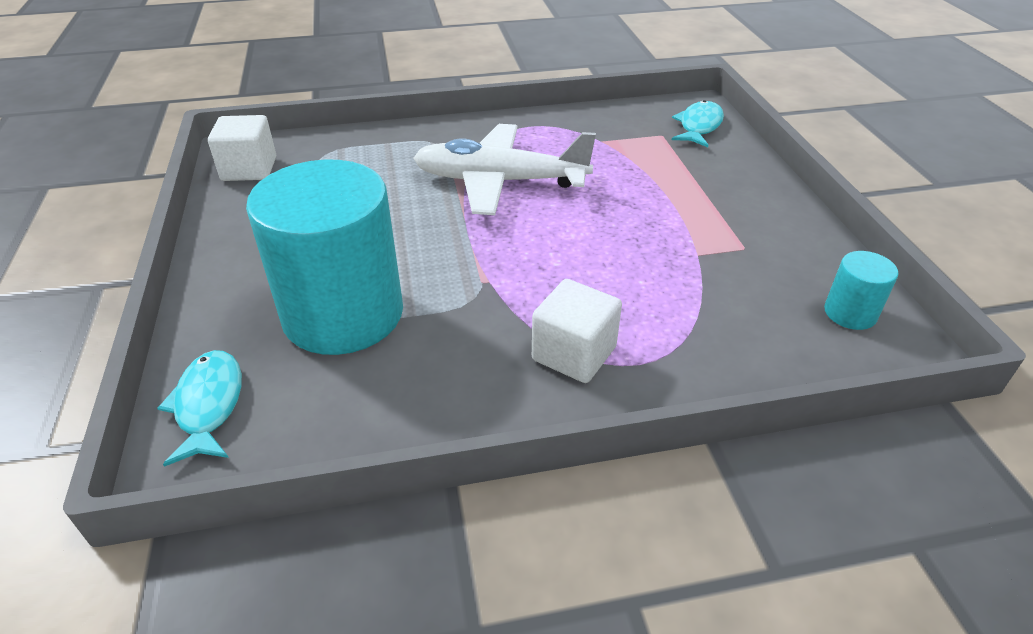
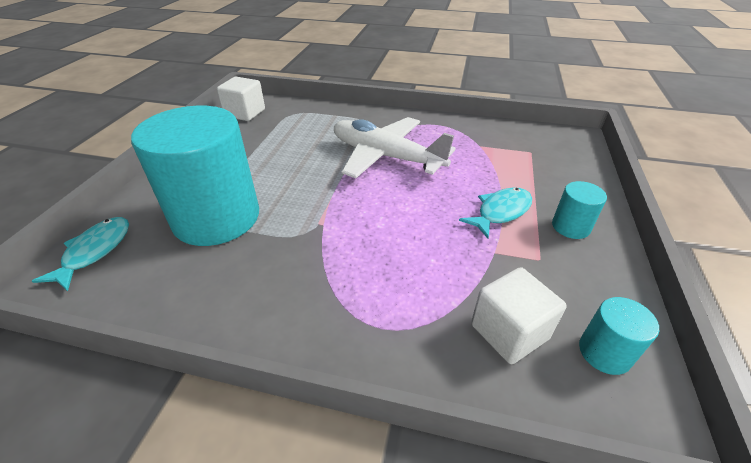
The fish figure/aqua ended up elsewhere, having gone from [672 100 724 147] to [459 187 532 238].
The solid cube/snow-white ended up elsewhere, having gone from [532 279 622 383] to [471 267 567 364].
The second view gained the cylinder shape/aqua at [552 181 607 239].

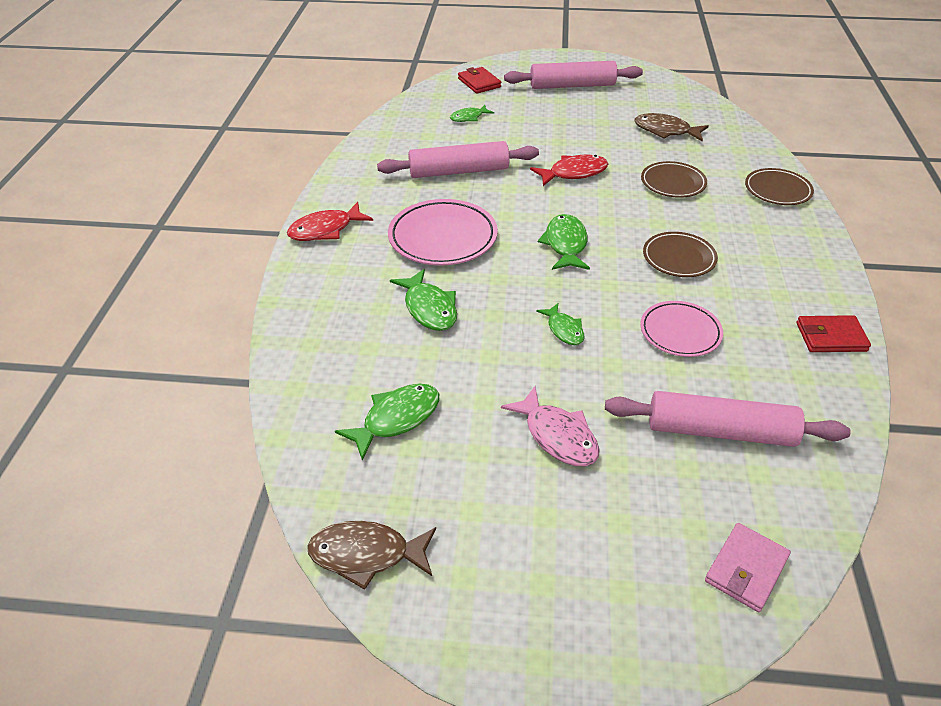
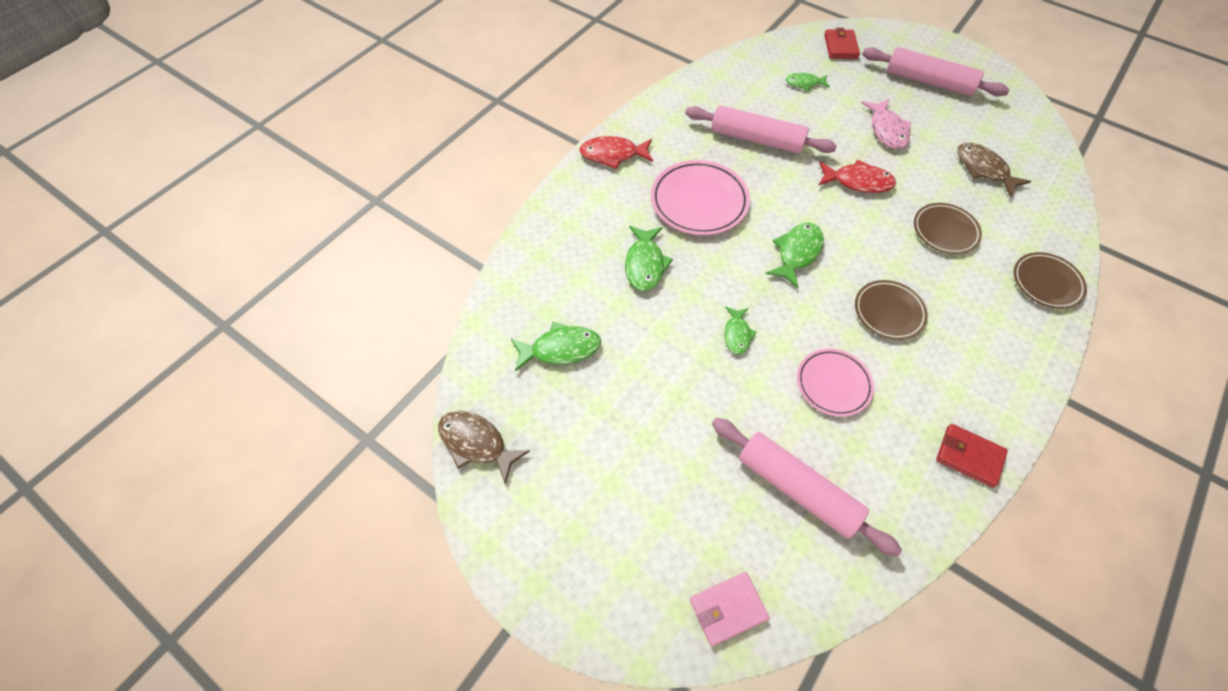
The fish figure/rose-pink ended up elsewhere, having gone from [501 386 600 466] to [861 99 911 149].

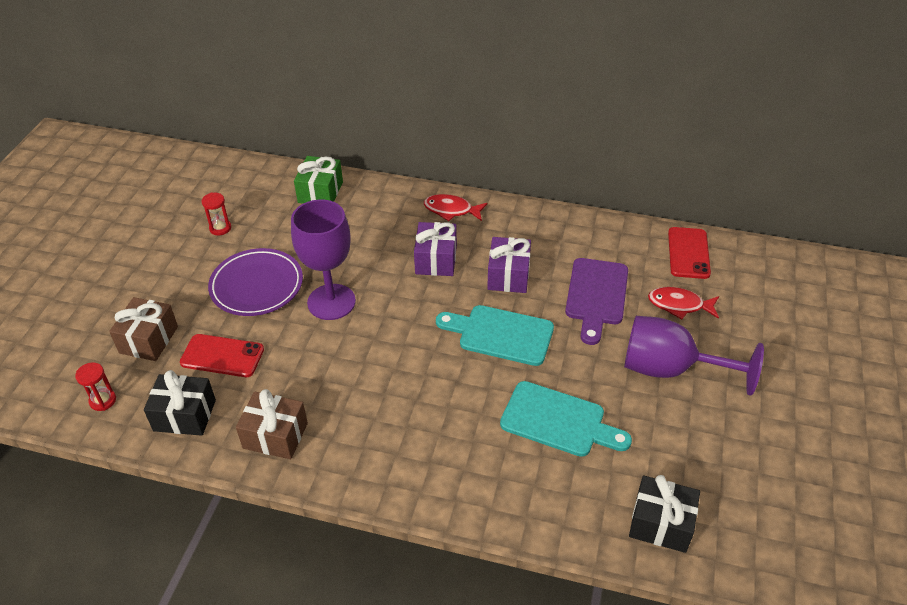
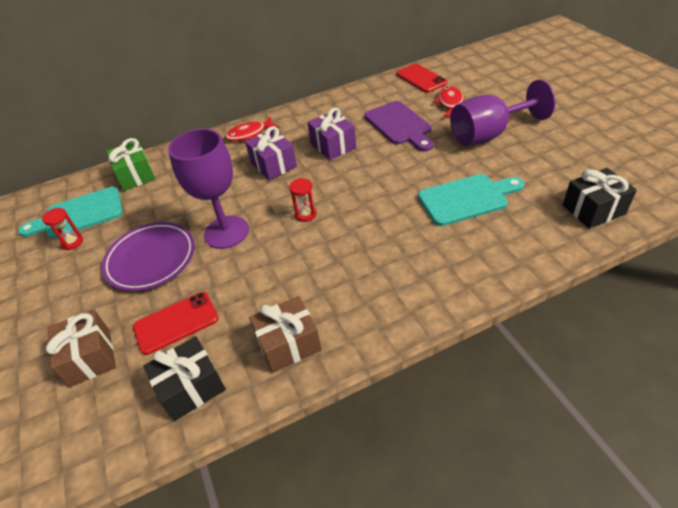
The fish figure/scarlet at [648 287 719 319] ended up facing another way, 120 degrees clockwise from before.
The bread board/aqua ended up elsewhere, having gone from [436 305 554 366] to [18 187 123 238].
The hourglass/scarlet ended up elsewhere, having gone from [75 363 116 411] to [289 178 317 222].

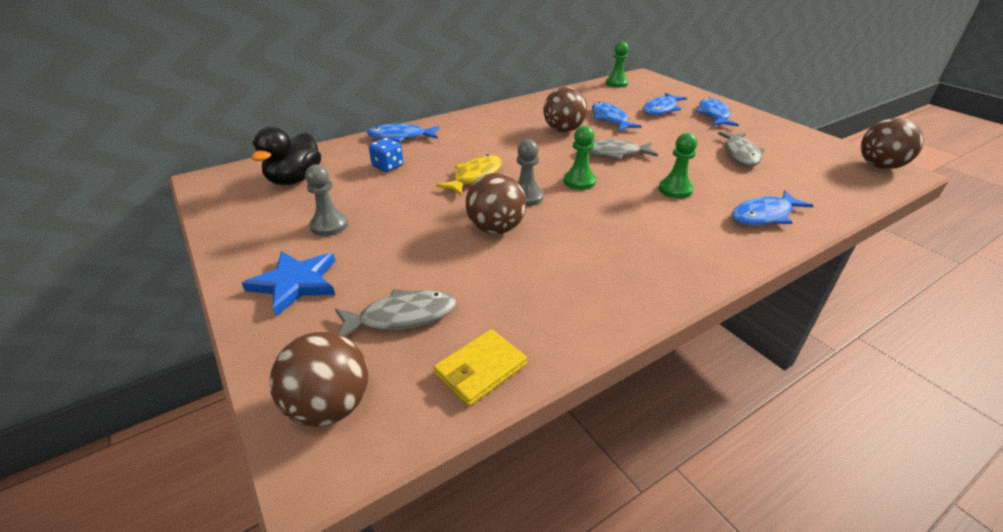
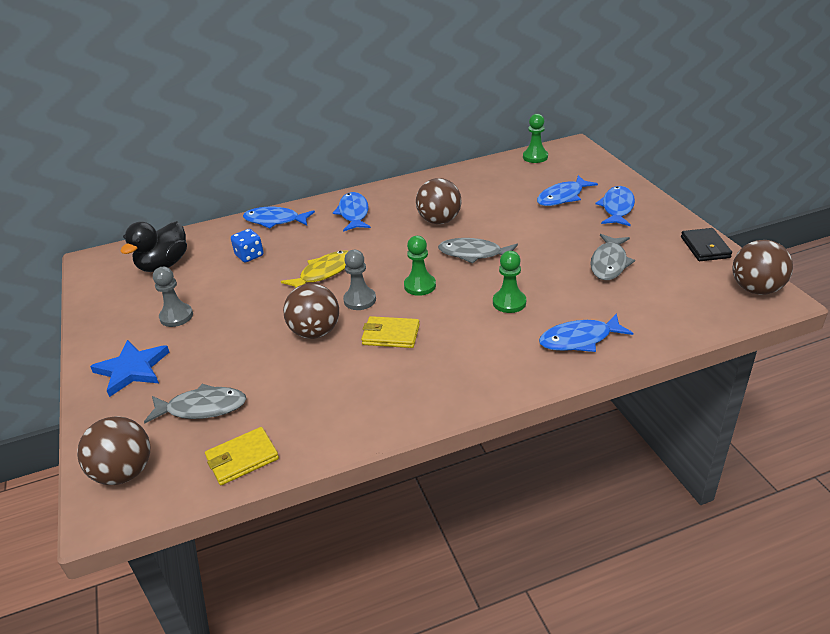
The fish figure/royal blue ended up elsewhere, having gone from [592 102 642 131] to [333 192 371 232].
The second view gained the wallet/black at [681 228 732 261].
The second view gained the wallet/golden at [361 316 420 348].

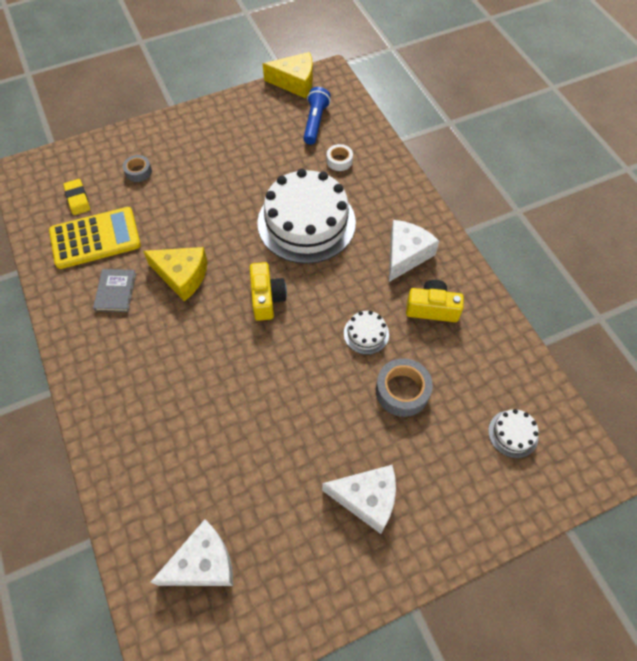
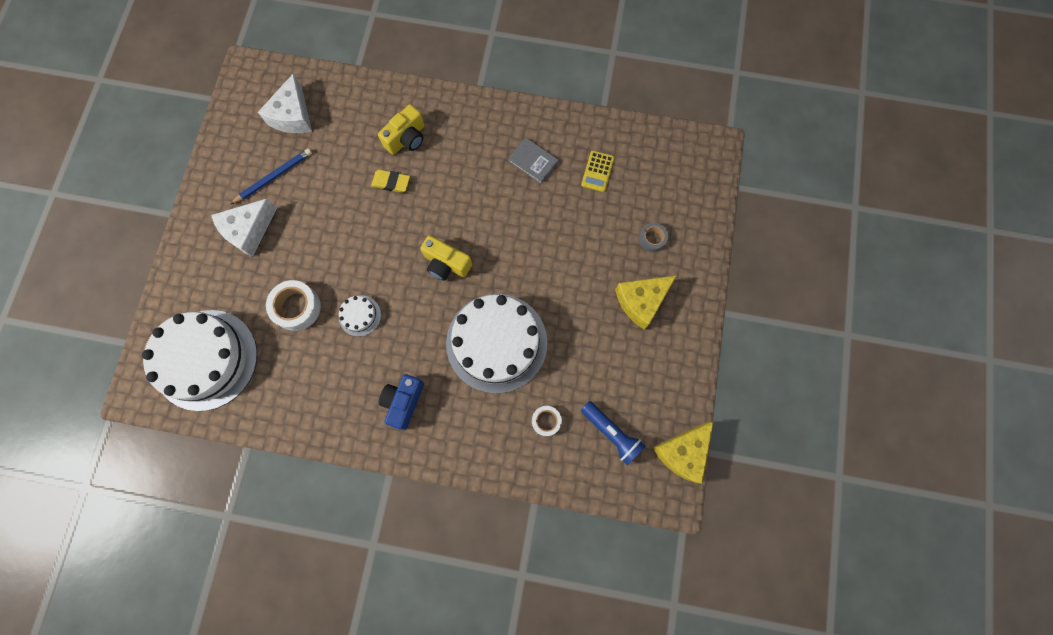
The eraser/golden ended up elsewhere, having gone from [63 179 90 215] to [371 170 410 193].
The size of the adding machine/golden at [49 207 141 269] changed by a factor of 0.51.
Where the cheese wedge/snow-white stood at [389 220 439 282], the camera/royal blue came to stand at [379 374 424 430].
The cheese wedge/golden ended up elsewhere, having gone from [143 247 208 301] to [615 275 677 330].
The camera/golden ended up elsewhere, having gone from [406 280 464 322] to [378 104 425 155].
What was the sticky tape/gray at [376 358 433 417] turned into the sticky tape/snow-white at [266 280 321 331].
The size of the layer cake/snow-white at [488 409 539 458] changed by a factor of 2.38.
The second view gained the lead pencil/royal blue at [231 148 312 204].

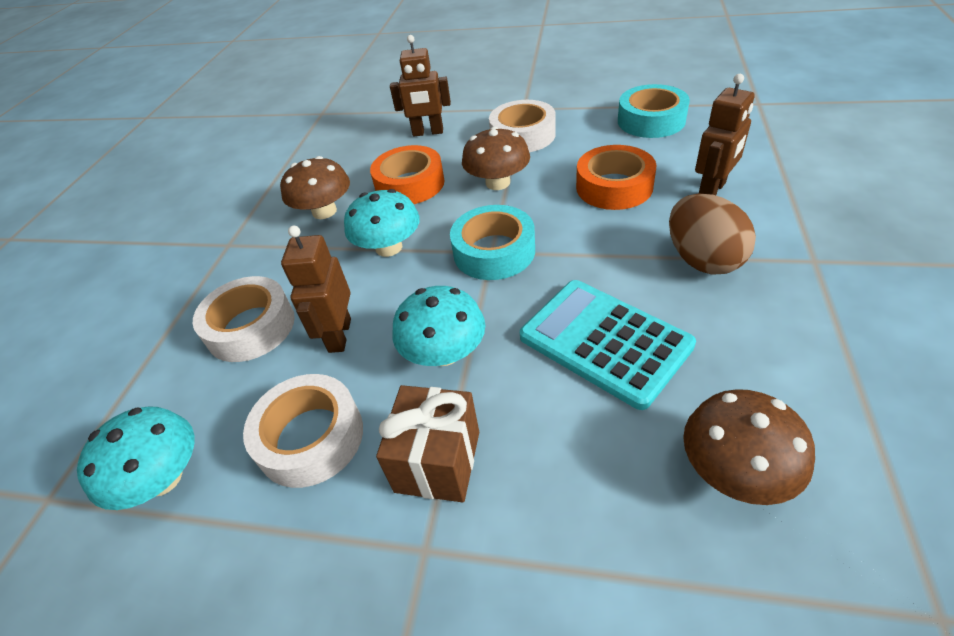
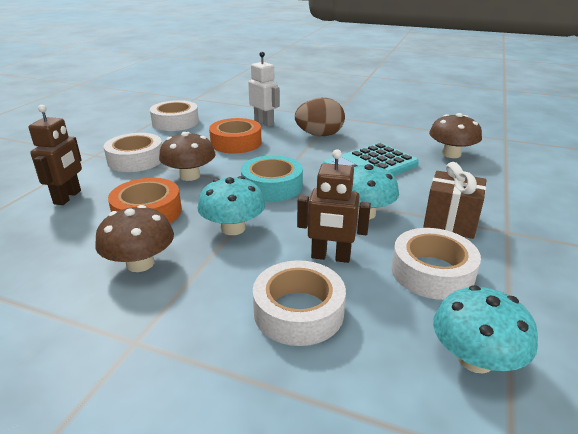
What was the toy robot/dark brown at [695 74 755 195] turned into the toy robot/snow-white at [248 52 280 127].
What was the sticky tape/aqua at [618 84 690 138] turned into the sticky tape/snow-white at [150 100 199 131].

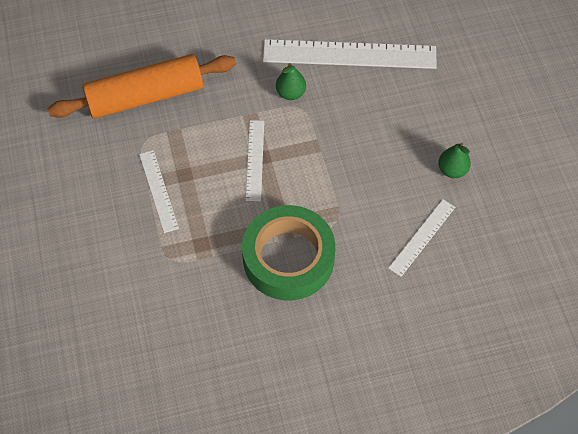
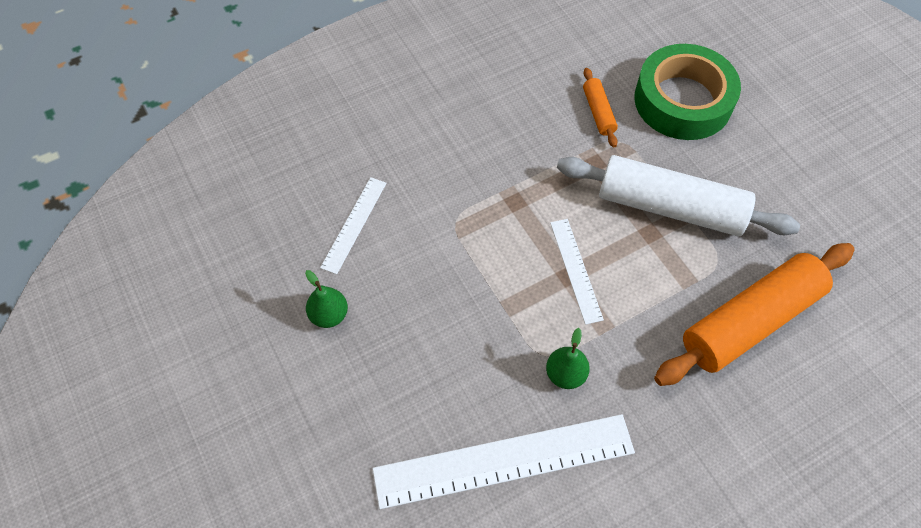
Where the measuring stick/snow-white stood at [139 150 179 233], the rolling pin/snow-white came to stand at [557 155 800 236].
The sticky tape/emerald ended up elsewhere, having gone from [242 205 335 300] to [634 44 741 140].
The second view gained the rolling pin/orange at [583 68 618 147].

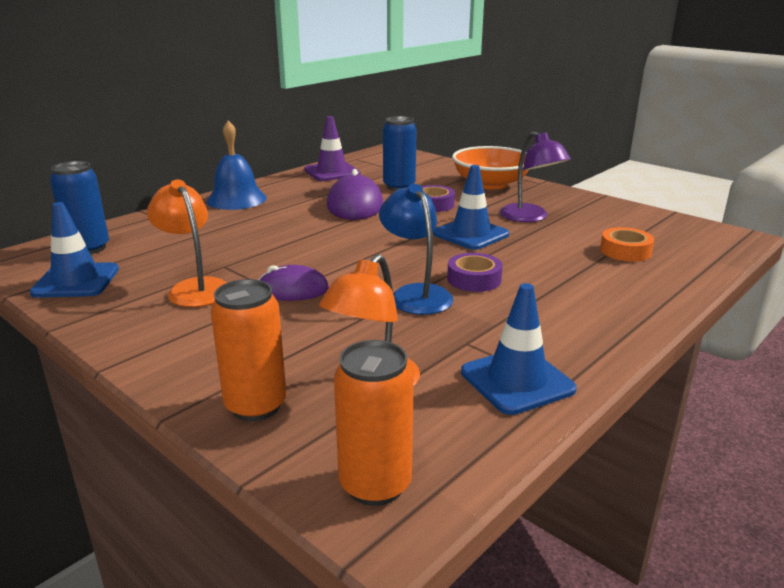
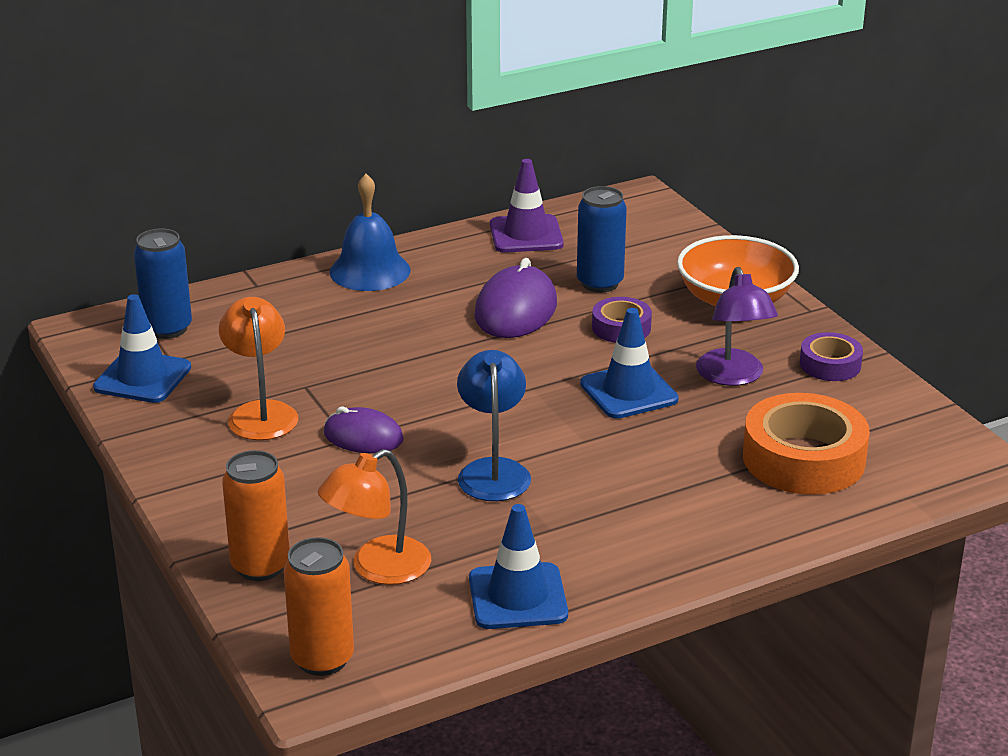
The size of the sticky tape/orange at [600 227 654 262] changed by a factor of 1.85.
The sticky tape/royal purple ended up elsewhere, having gone from [447 253 503 292] to [800 332 863 381].

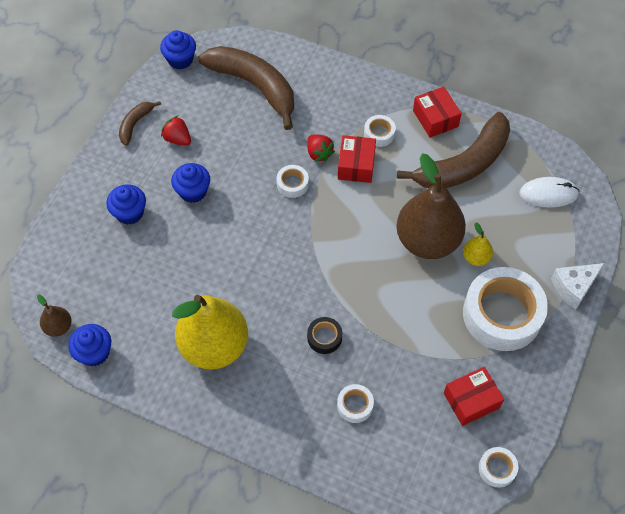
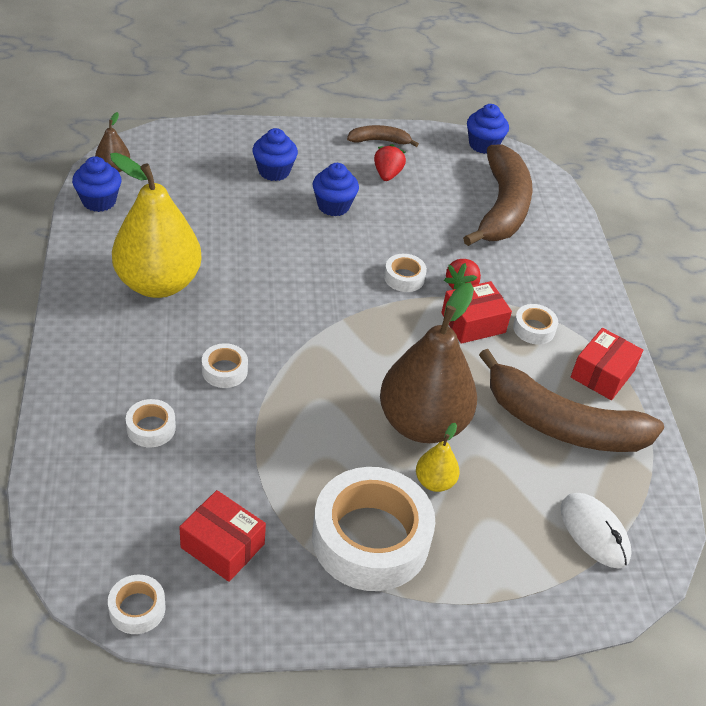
The second view lost the cheese wedge/snow-white at [551 263 605 309].
What was the sticky tape/black at [307 317 342 354] turned into the sticky tape/snow-white at [202 343 248 388].

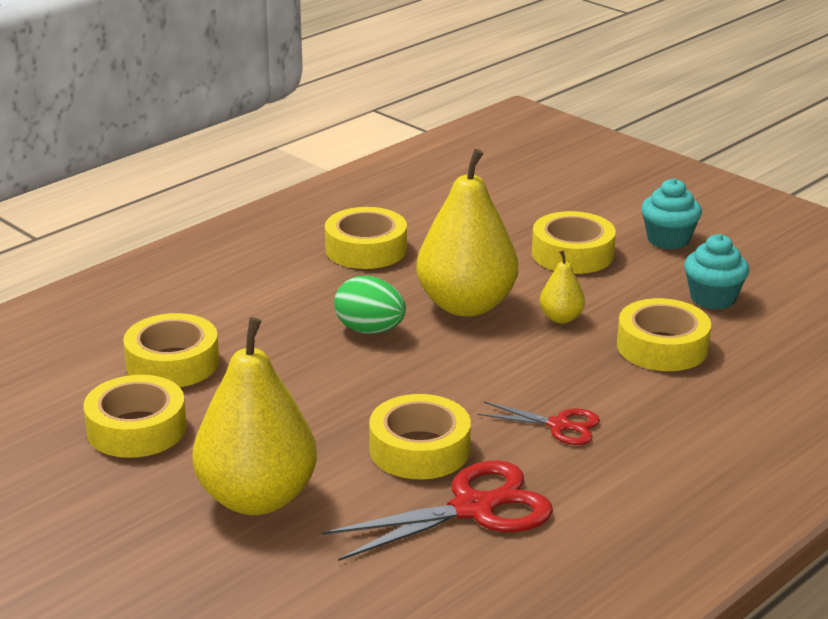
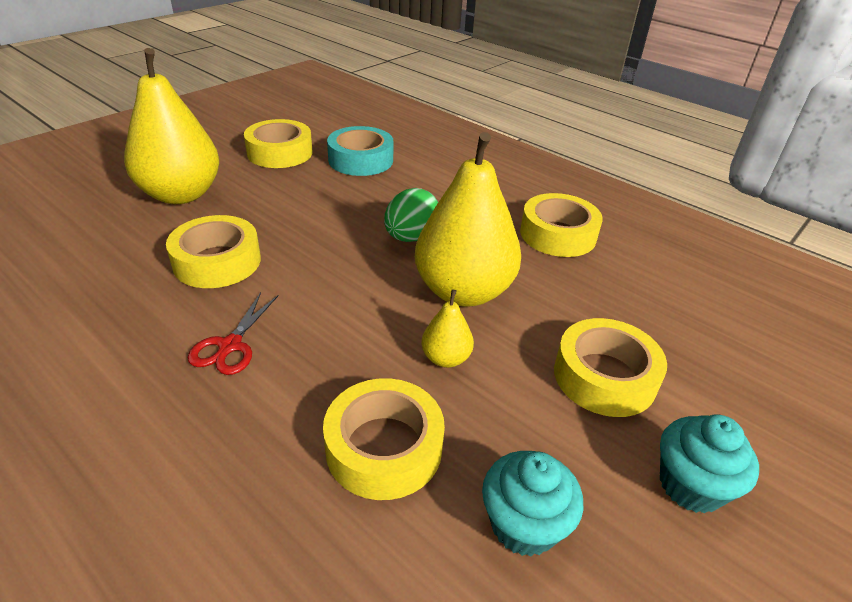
What was the sticky tape/golden at [123 313 219 387] turned into the sticky tape/aqua at [327 126 393 176].
The second view lost the shears/scarlet at [322 461 553 561].

